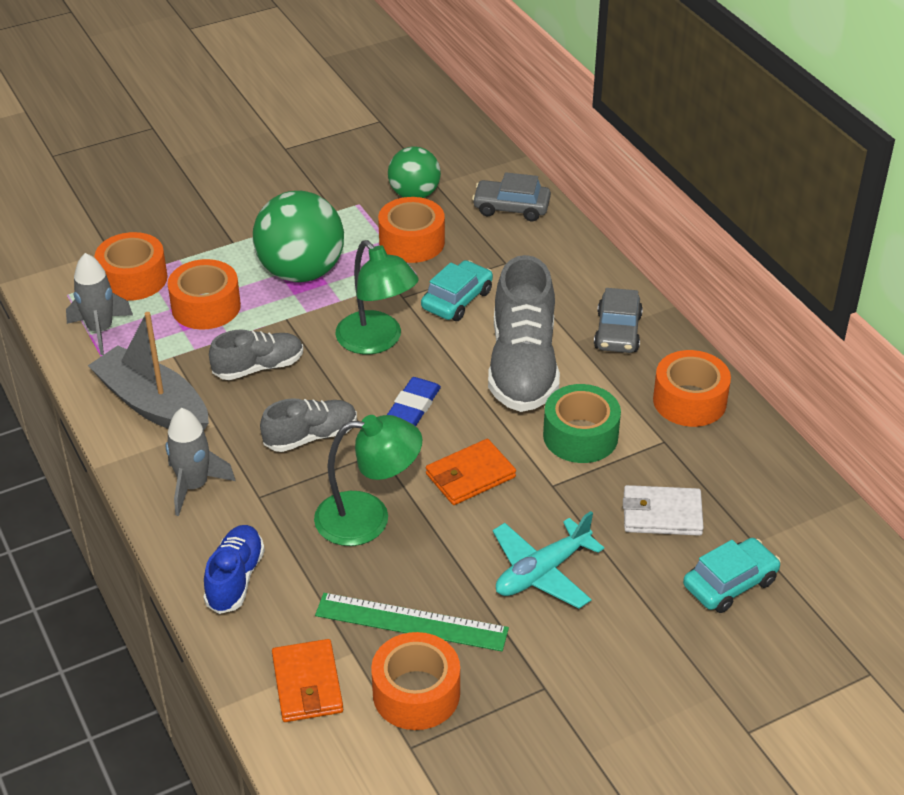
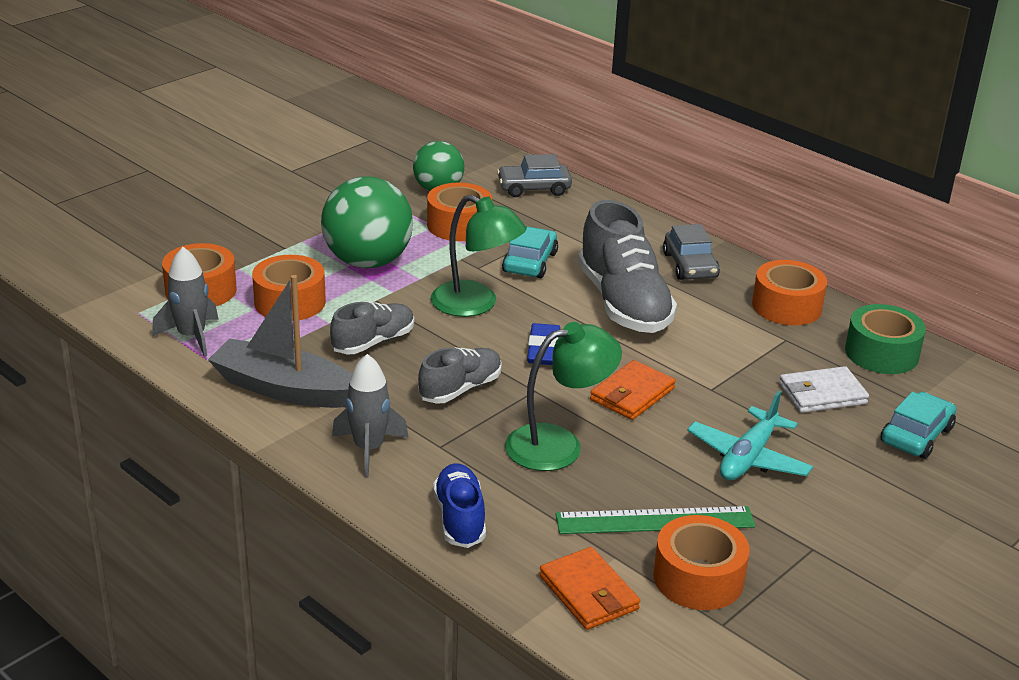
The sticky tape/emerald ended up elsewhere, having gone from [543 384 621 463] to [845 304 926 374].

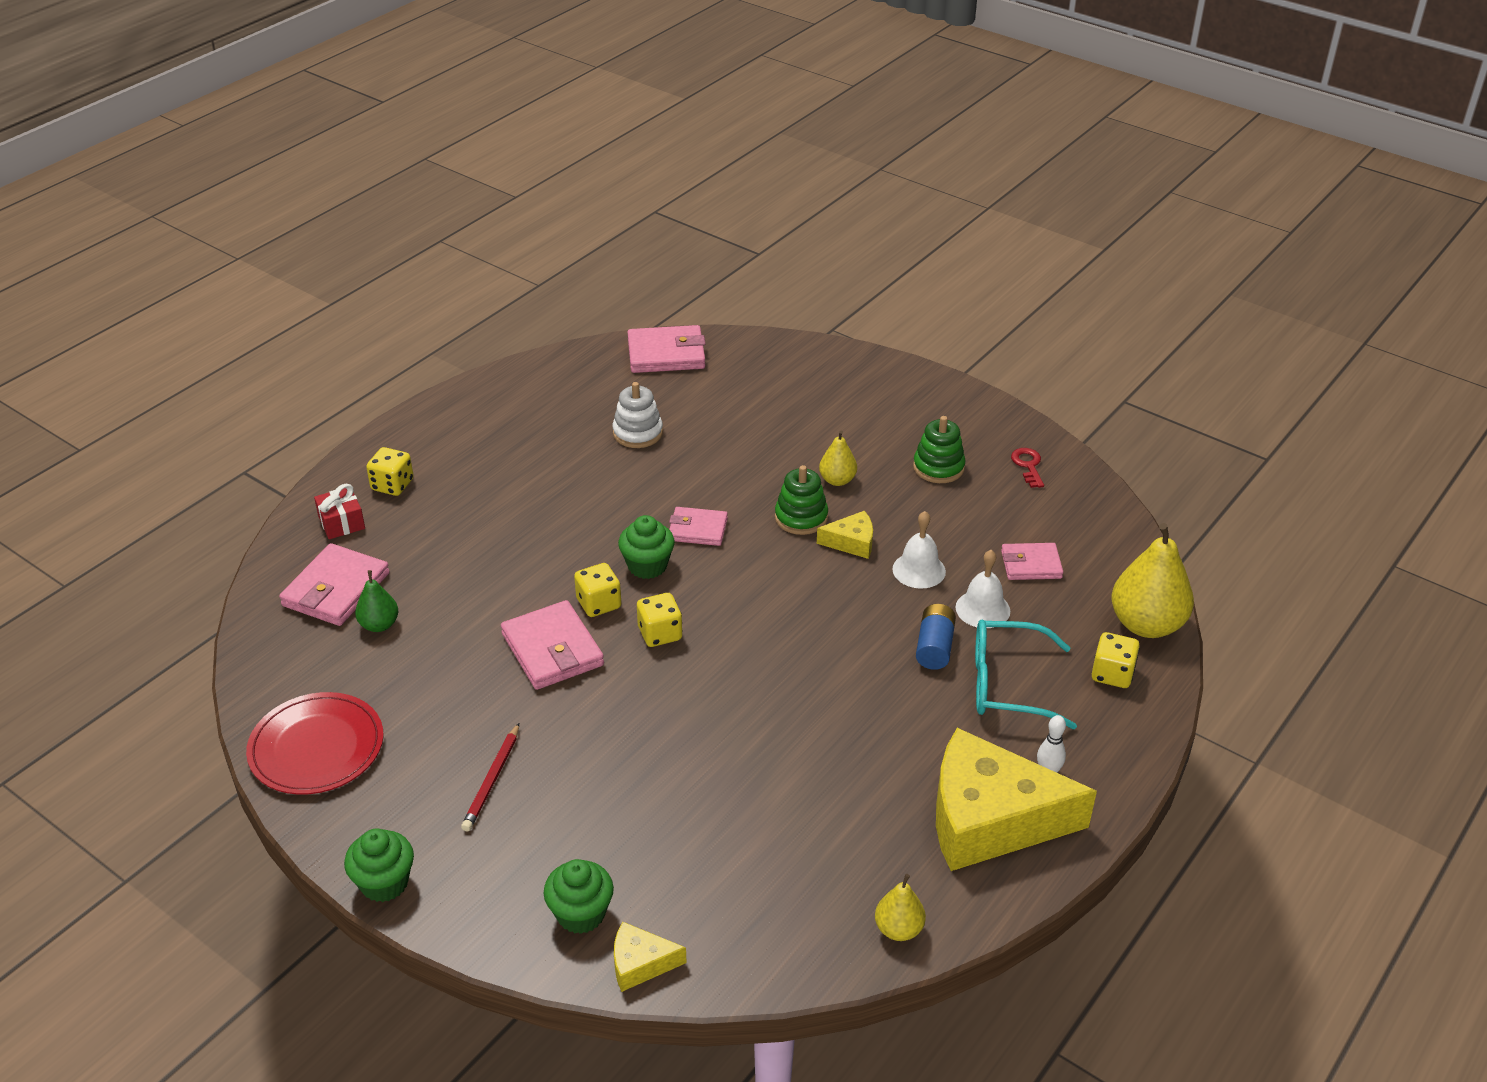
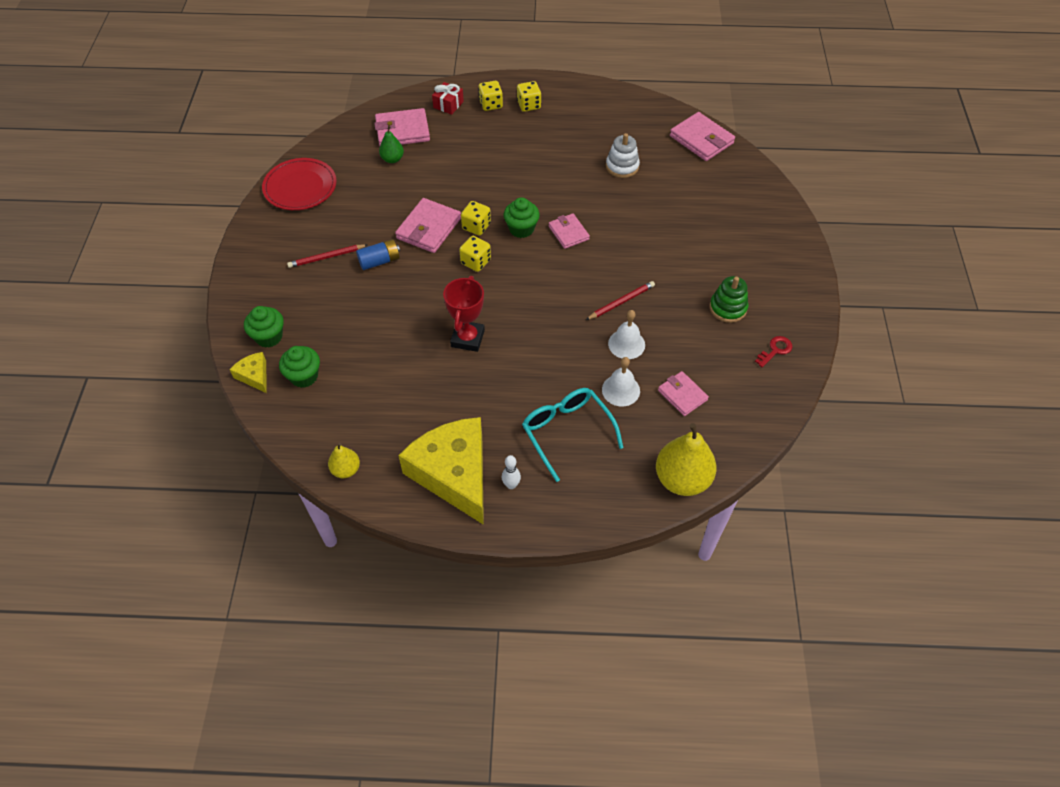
The second view lost the pear/golden at [819 431 857 486].
The second view lost the stacking rings/emerald at [775 465 828 535].
Where the cheese wedge/golden stood at [817 511 873 559], the lead pencil/scarlet came to stand at [586 281 655 320].
The power cell/royal blue ended up elsewhere, having gone from [916 604 956 670] to [356 239 400 270].
The dice/golden ended up elsewhere, having gone from [1092 632 1140 688] to [517 81 541 112].
The cupcake/emerald ended up elsewhere, having gone from [344 829 414 902] to [279 346 320 388].
The second view gained the award cup/scarlet at [443 276 485 352].

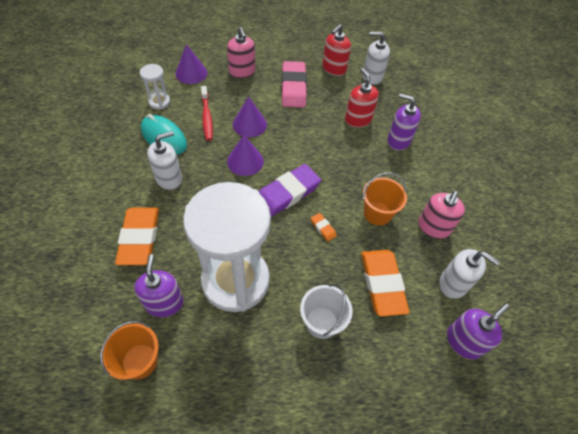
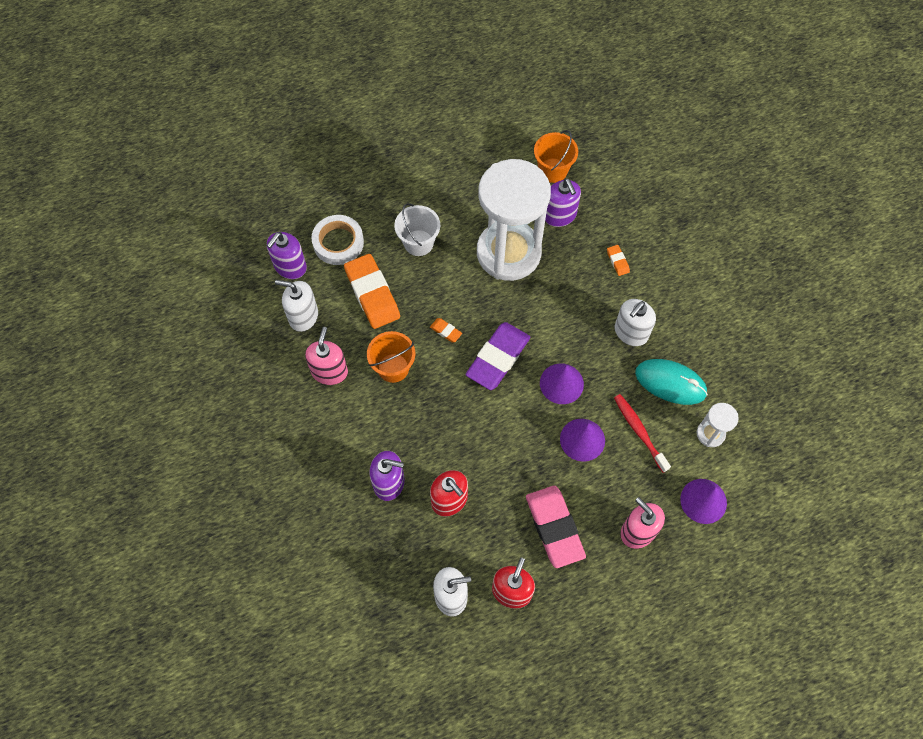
The size of the eraser/orange at [115 207 159 265] changed by a factor of 0.43.
The second view gained the sticky tape/snow-white at [311 215 364 265].

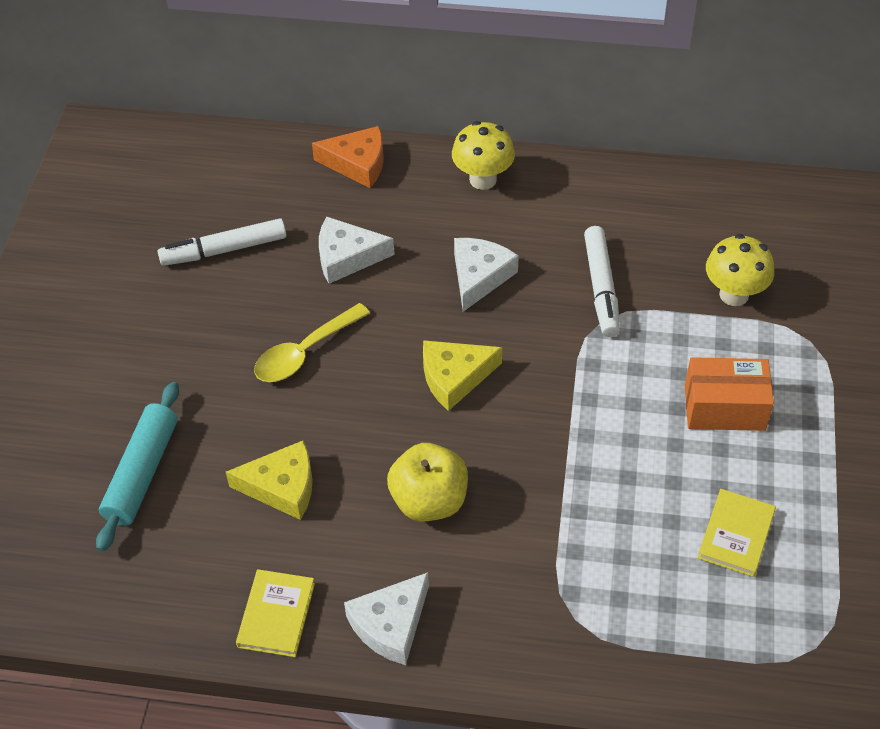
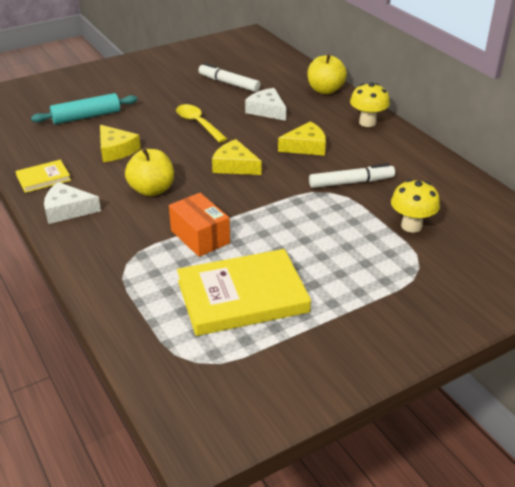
Where the cheese wedge/orange stood at [312 126 384 188], the apple/golden came to stand at [308 54 347 94].
The marker/snow-white at [584 226 620 337] ended up facing another way, 150 degrees counterclockwise from before.
What was the cheese wedge/snow-white at [454 238 519 312] turned into the cheese wedge/golden at [278 121 326 156].
The tablespoon/golden at [254 303 370 382] ended up facing another way, 45 degrees clockwise from before.
The box/orange ended up elsewhere, having gone from [685 357 774 431] to [169 193 230 257].
The size of the hardback/golden at [697 489 776 577] changed by a factor of 2.03.

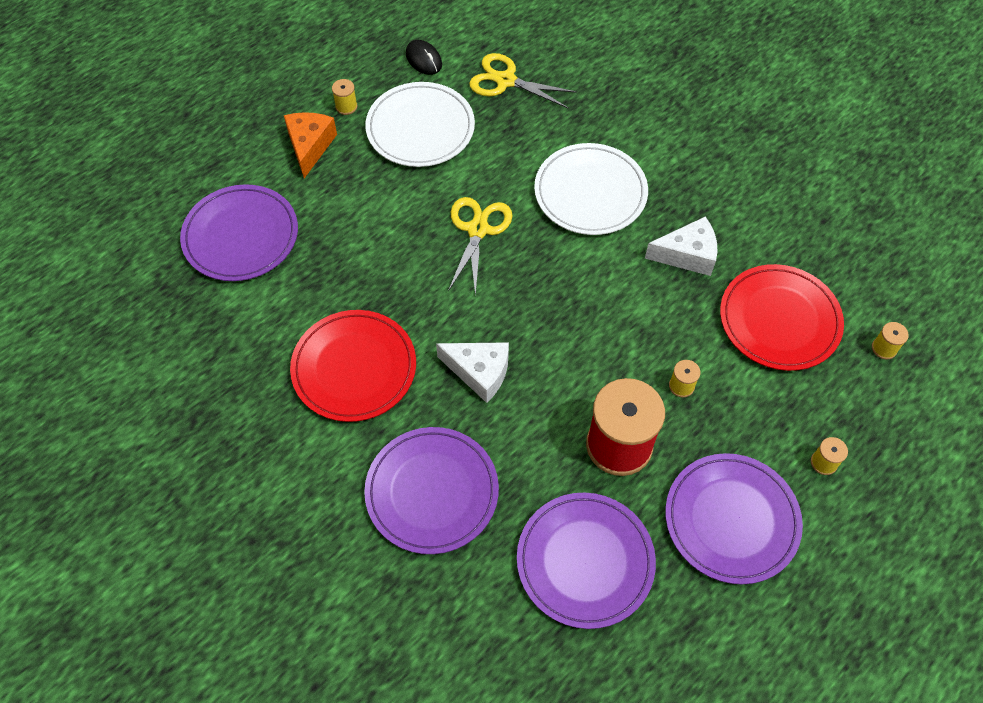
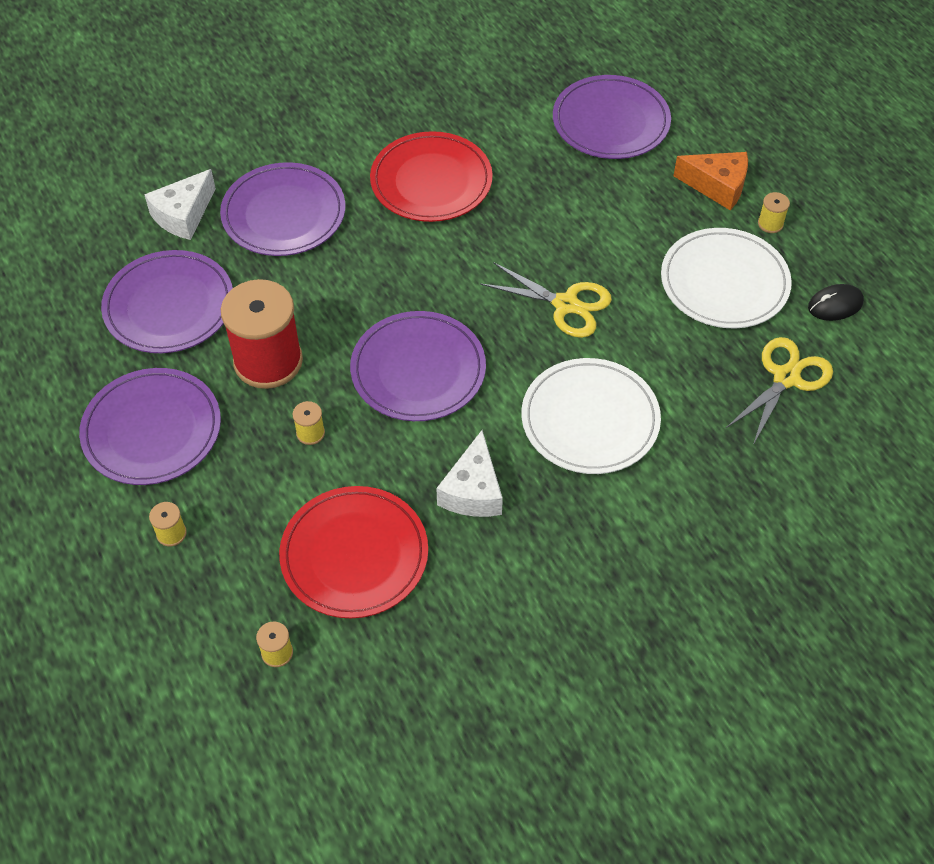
The cheese wedge/snow-white ended up elsewhere, having gone from [436 342 509 403] to [144 169 216 240].
The second view gained the flat dish/royal purple at [350 311 486 421].

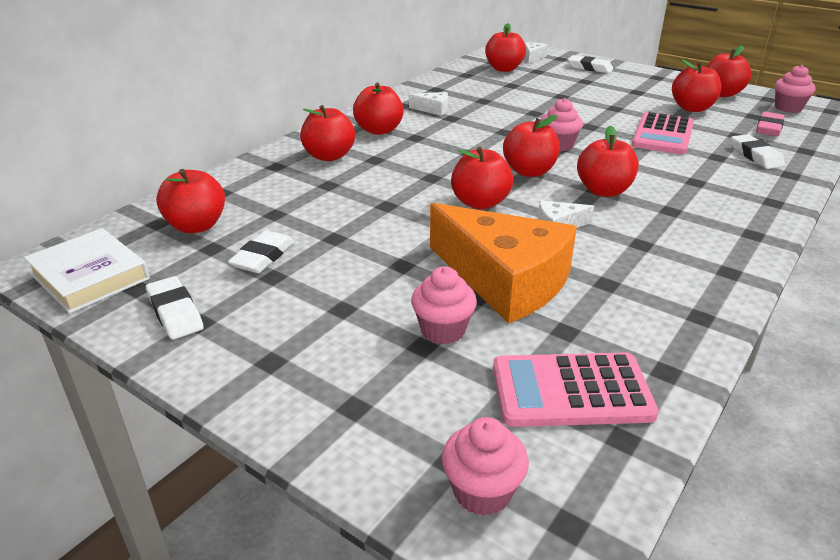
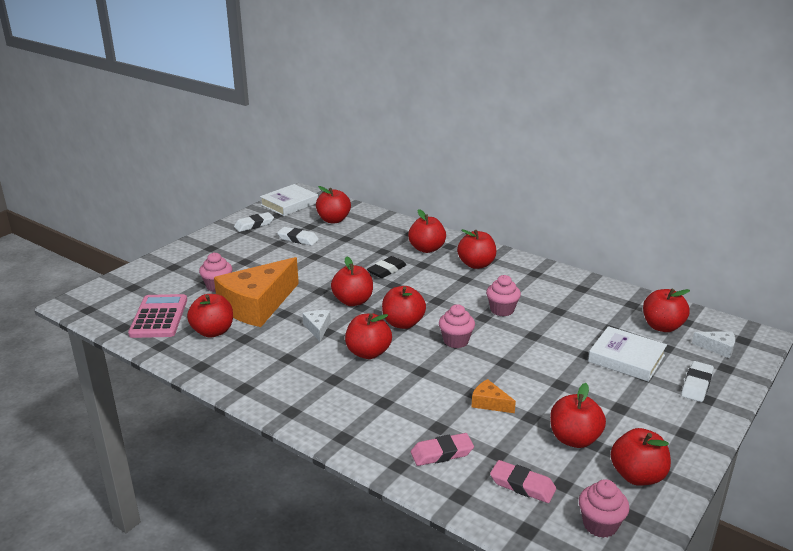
The second view lost the cheese wedge/snow-white at [409 92 448 116].
Where the adding machine/rose-pink stood at [632 112 694 155], the cheese wedge/orange came to stand at [472 379 516 413].
What was the eraser/snow-white at [731 134 785 169] turned into the eraser/rose-pink at [411 433 474 466].
The cupcake/rose-pink ended up elsewhere, having gone from [442 417 529 516] to [486 275 521 316].
The second view gained the eraser/black at [367 256 406 278].
The second view gained the apple/scarlet at [187 294 233 338].
The second view gained the hardback/snow-white at [588 326 667 382].

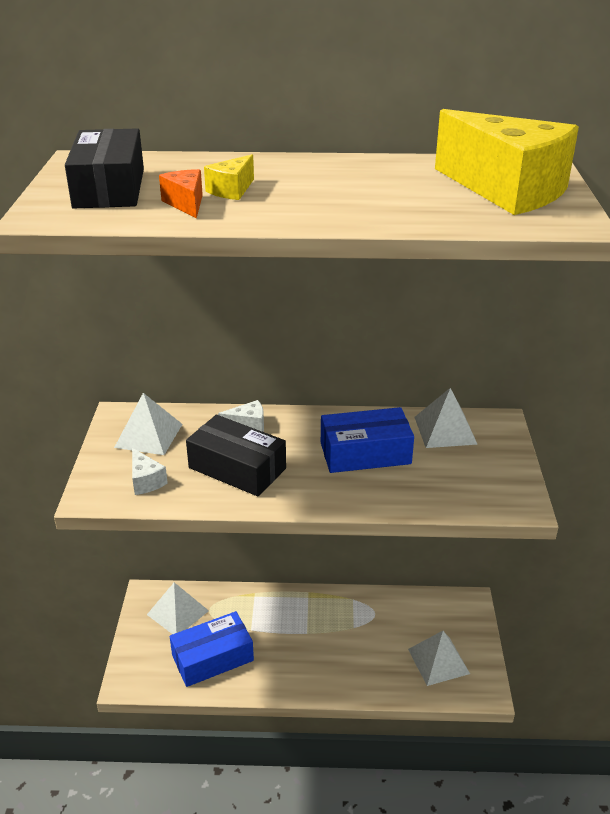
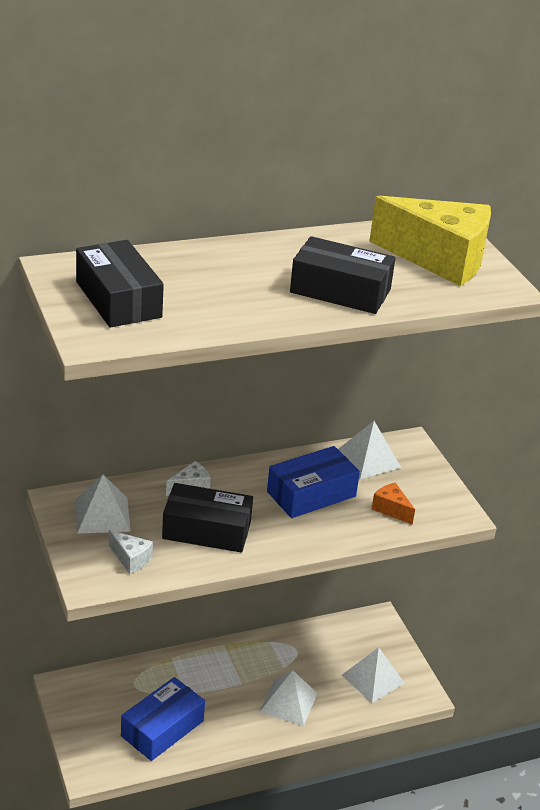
The second view lost the cheese wedge/golden at [204 154 254 200].
The cheese wedge/orange ended up elsewhere, having gone from [159 169 203 218] to [372 482 415 525].
The pyramid/snow-white ended up elsewhere, having gone from [147 582 209 634] to [260 670 317 726].
The second view gained the box/black at [290 236 395 314].

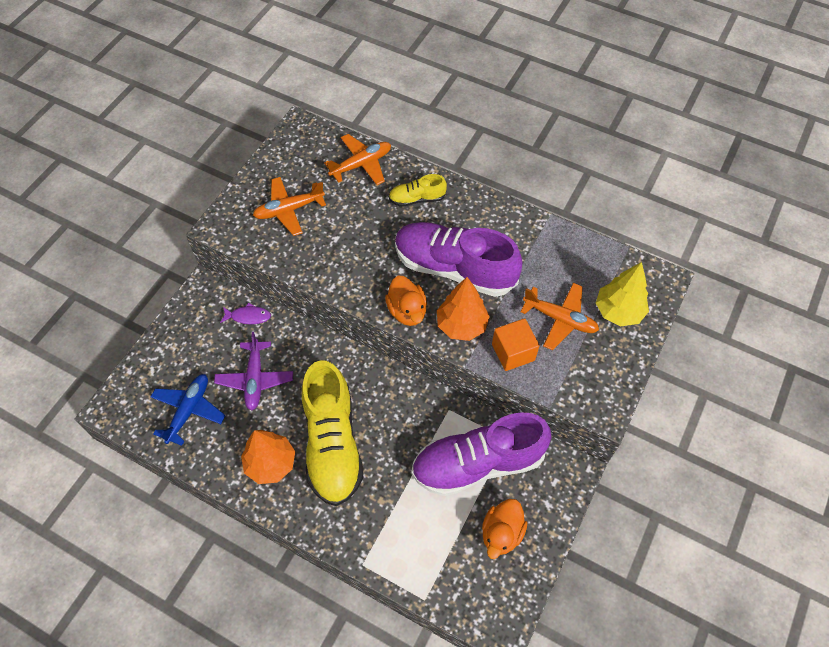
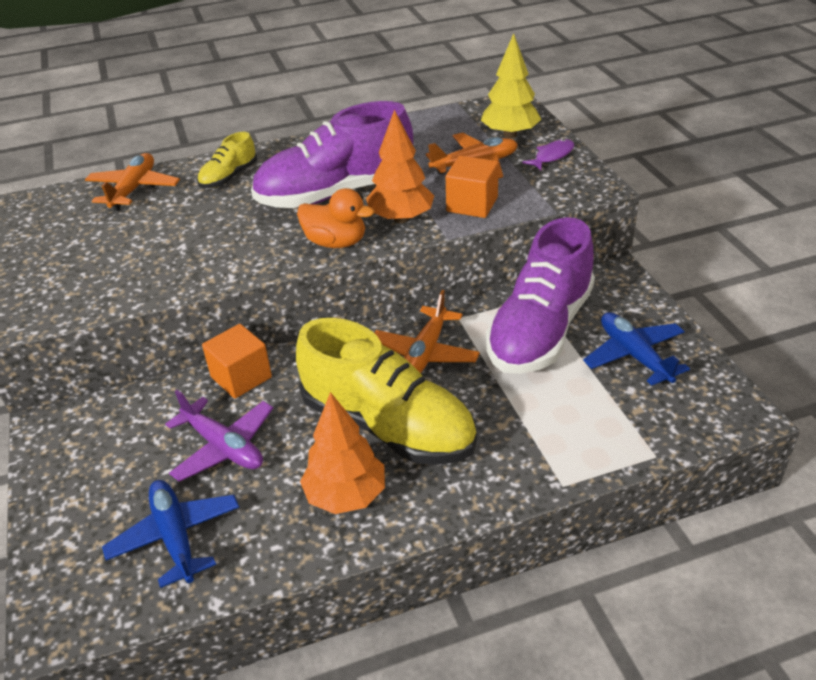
The plane/orange ended up elsewhere, having gone from [253 177 326 236] to [374 290 480 373].
The fish figure/royal purple ended up elsewhere, having gone from [220 303 271 324] to [522 139 574 170].
Where the rubber duck/orange stood at [482 499 527 559], the plane/royal blue came to stand at [583 312 690 386].
The second view gained the solid cube/orange at [202 324 272 399].

